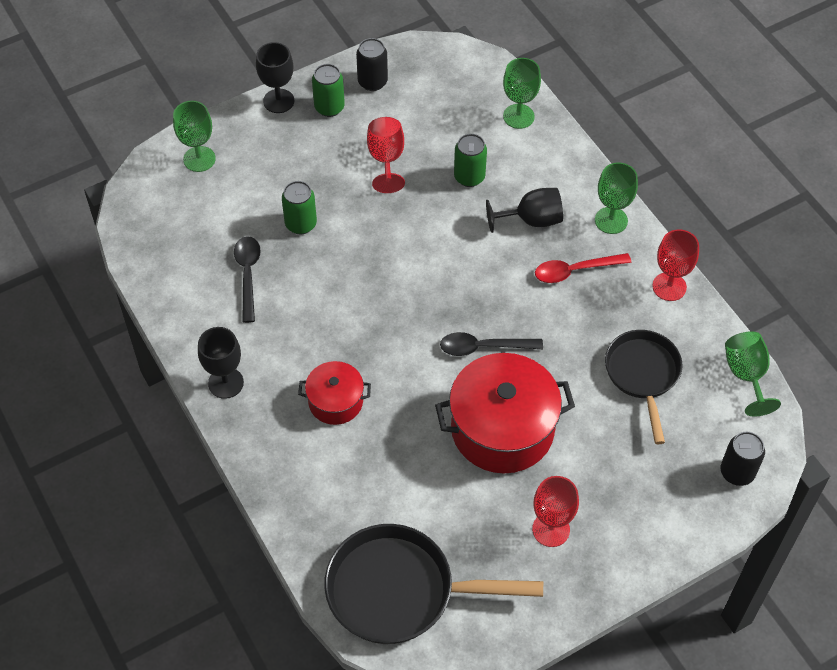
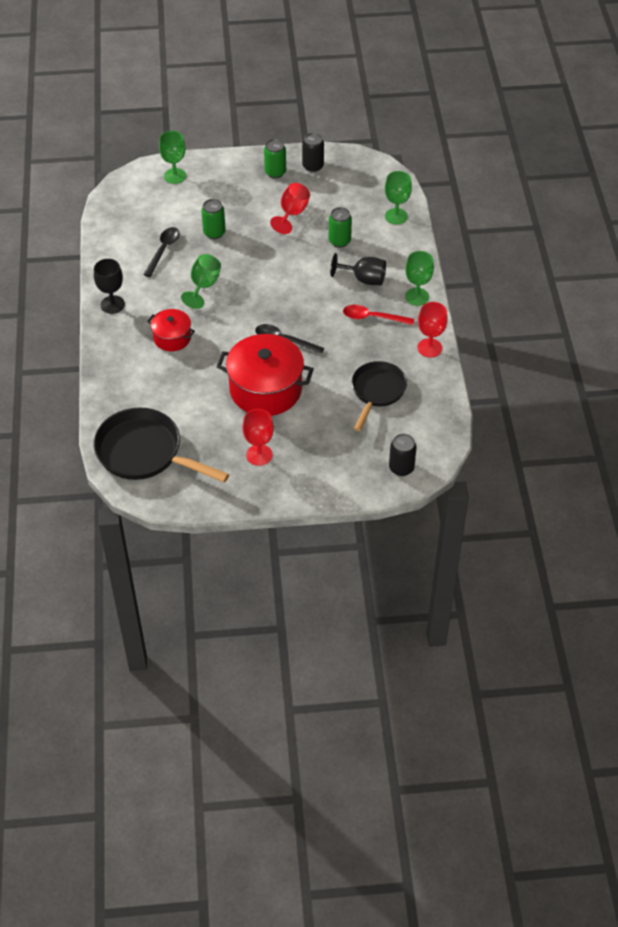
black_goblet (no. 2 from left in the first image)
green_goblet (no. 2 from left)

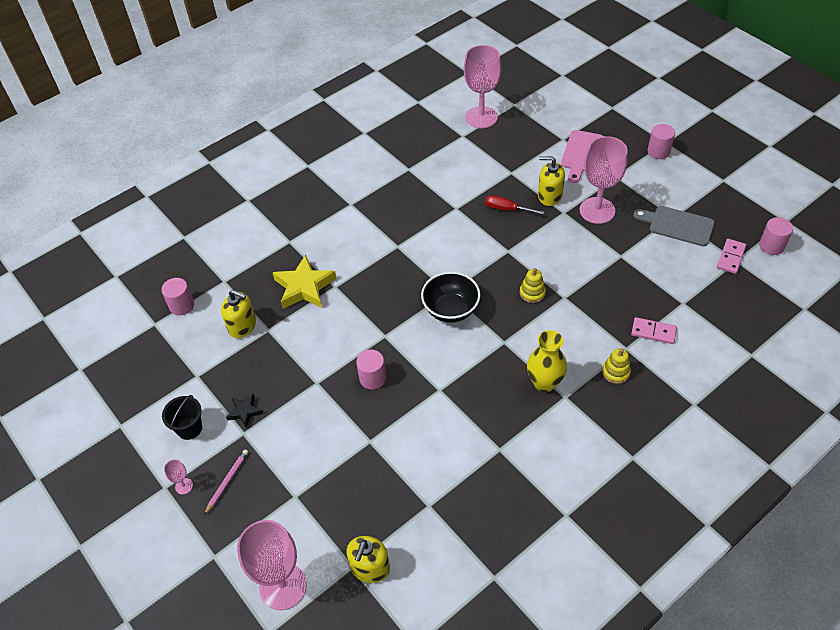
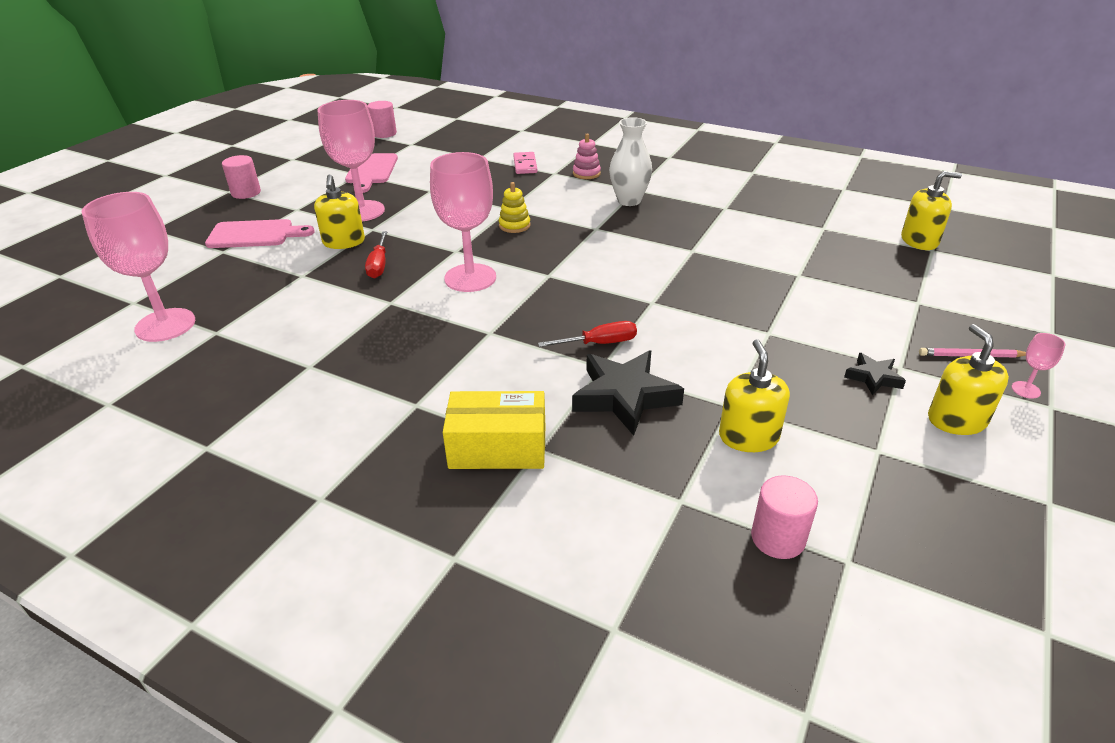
yellow_soap_dispenser (no. 4 from left)
pink_goblet (no. 3 from left)
black_star (no. 1 from left)
pink_cylinder (no. 2 from left in the first image)
black_bowl
white_vase
pink_stacking_toy
pink_cutting_board (no. 2 from left)
pink_domino (no. 2 from left in the first image)
yellow_box
red_screwdriver (no. 2 from left)

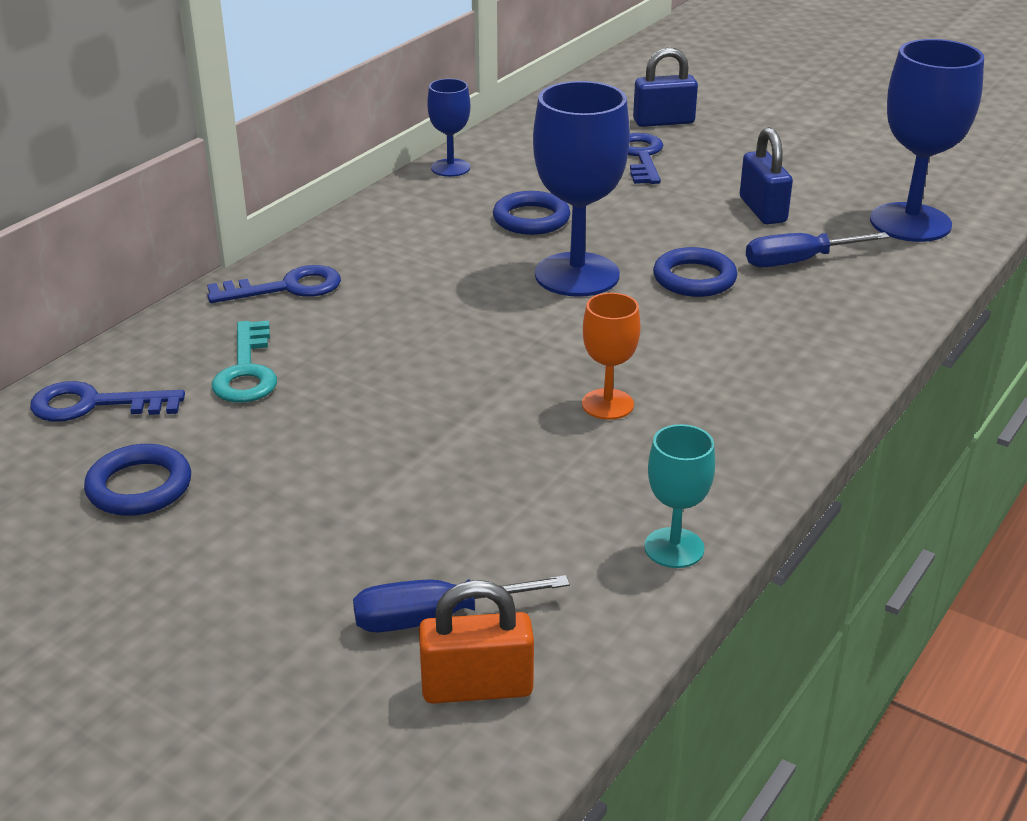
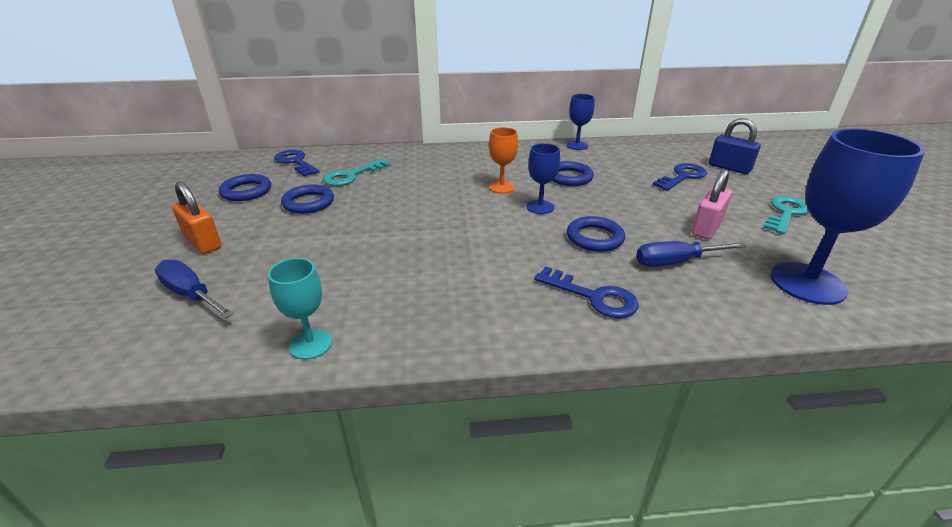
blue_key (no. 2 from left)
orange_padlock
blue_goblet (no. 1 from left)
orange_goblet
pink_padlock
blue_screwdriver (no. 2 from left)
blue_ring (no. 2 from left)
turquoise_key (no. 2 from left)

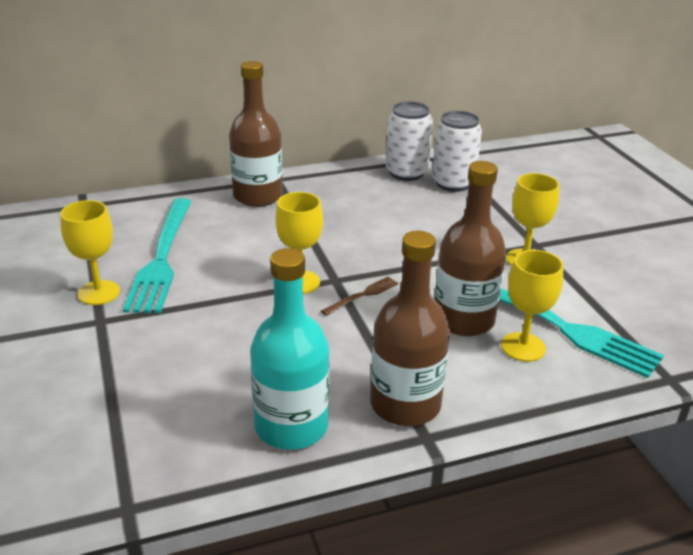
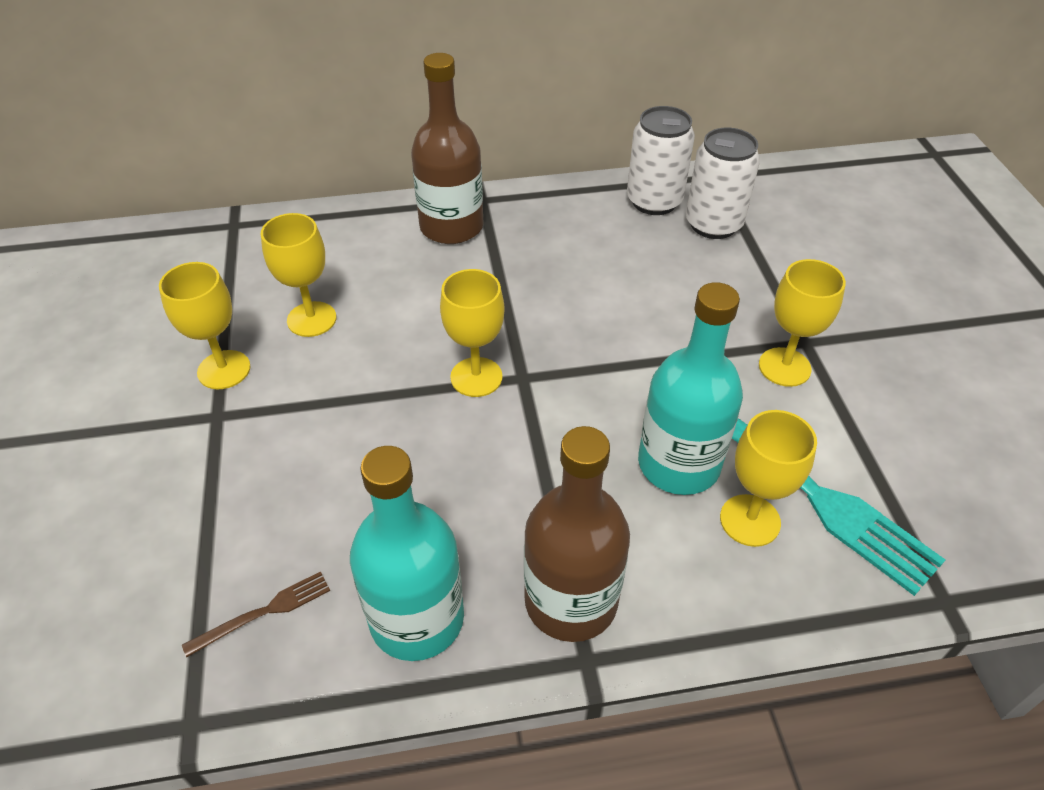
yellow_goblet (no. 2 from left)
brown_fork
turquoise_bottle (no. 2 from left)

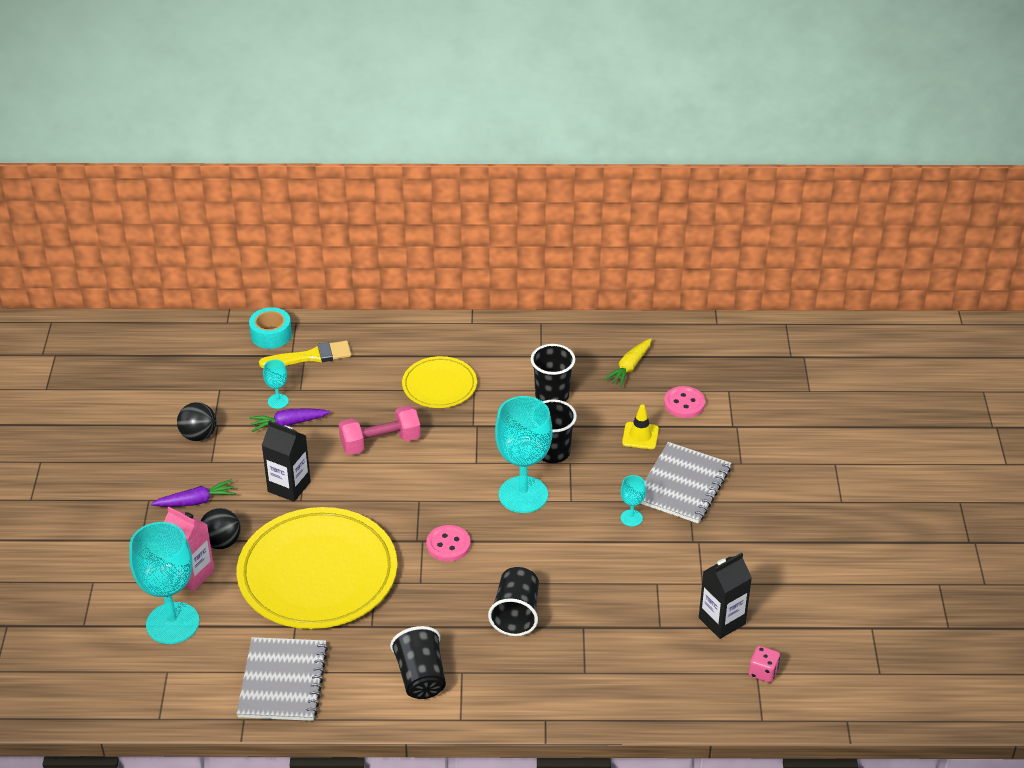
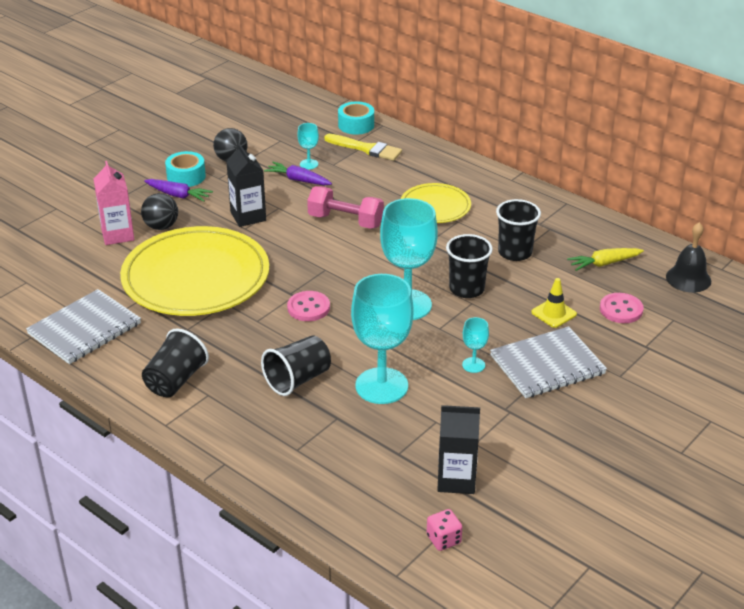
turquoise_goblet (no. 2 from left)
turquoise_tape (no. 1 from left)
black_bell

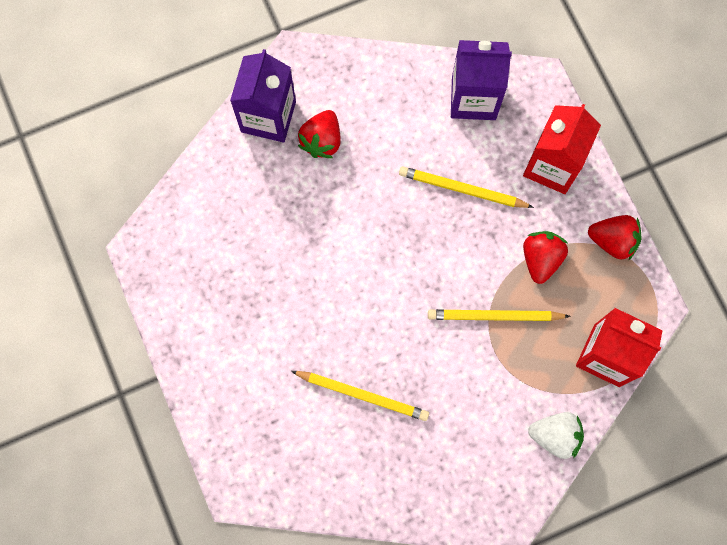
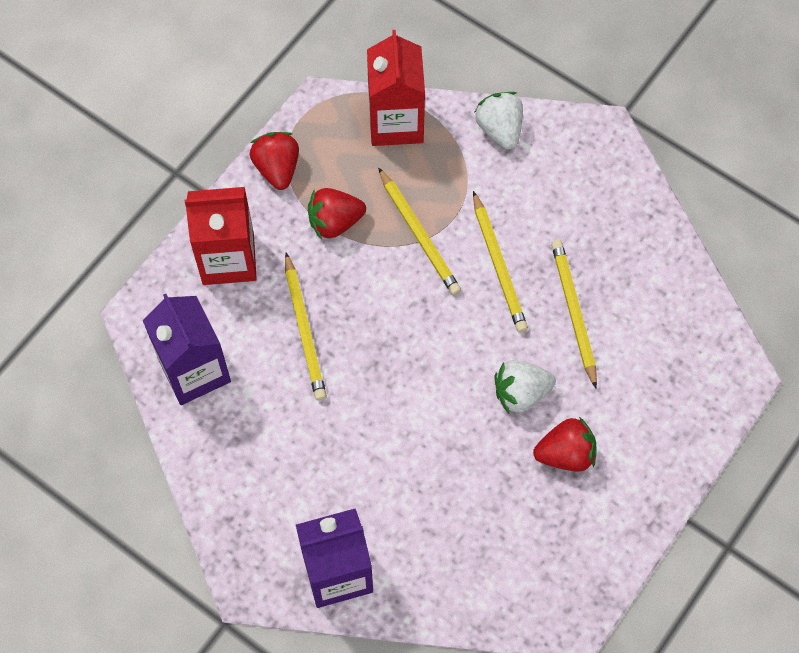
red_strawberry (no. 3 from left)
yellow_pencil (no. 3 from left)
white_strawberry (no. 2 from left)

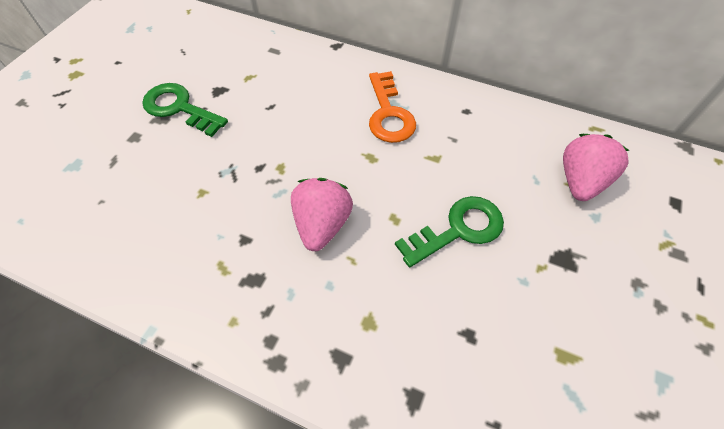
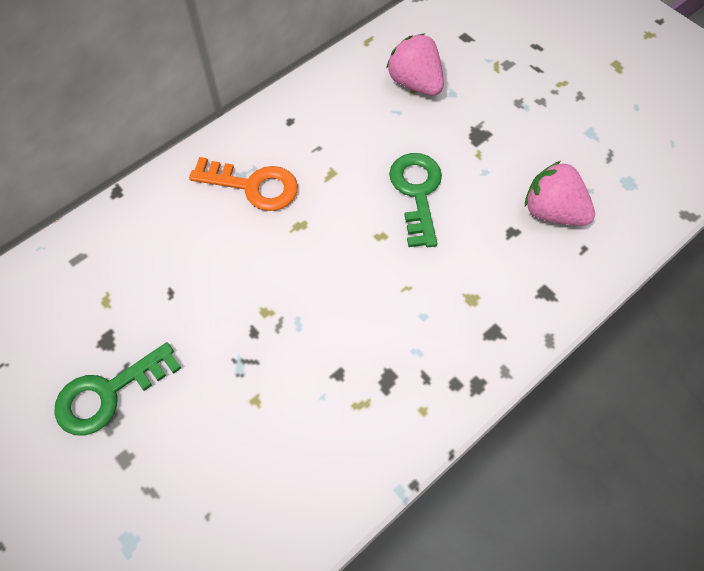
pink_strawberry (no. 2 from left)

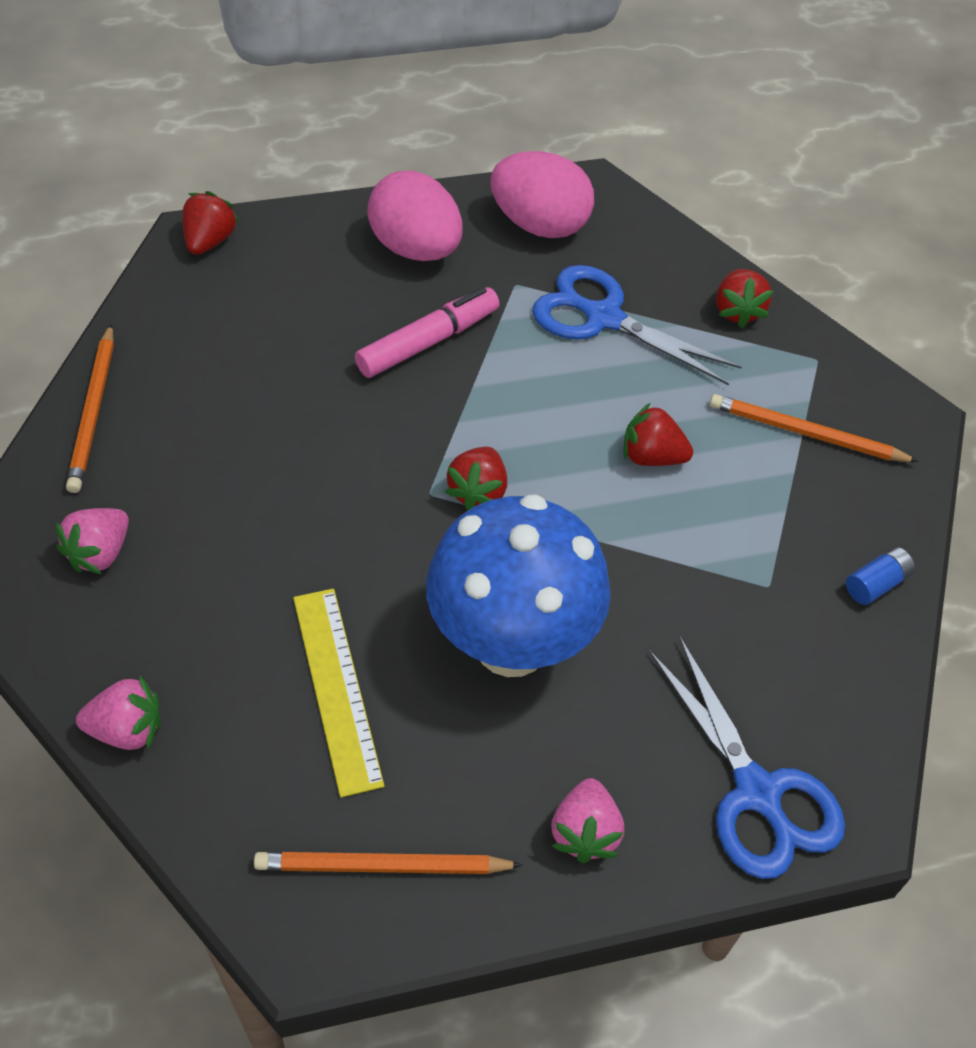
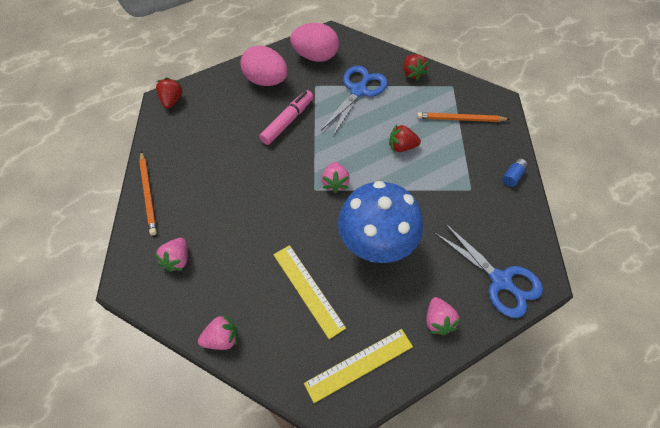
yellow_ruler (no. 2 from left)
pink_strawberry (no. 3 from left)
blue_scissors (no. 1 from left)

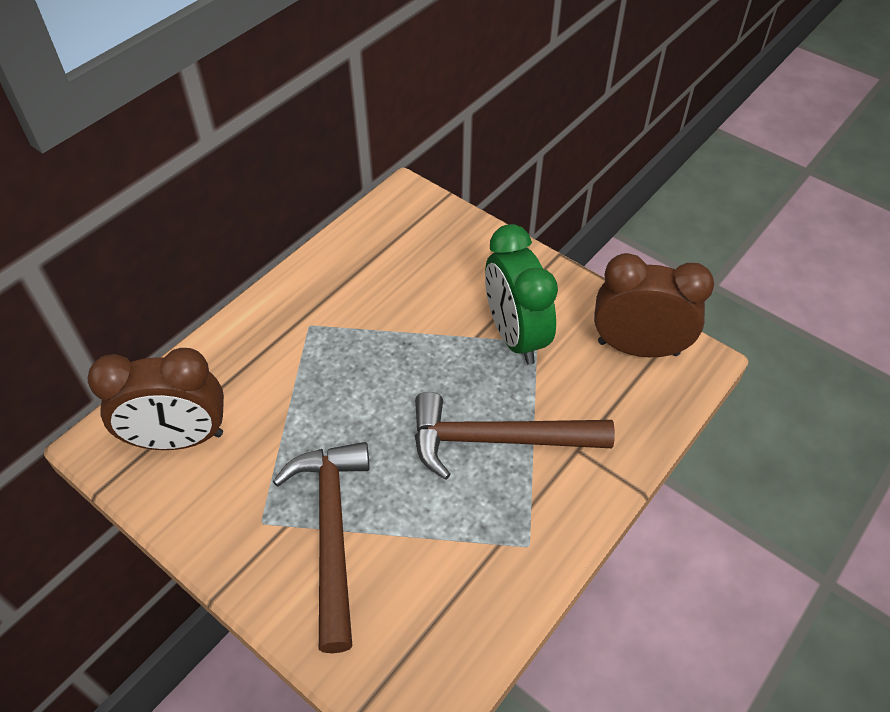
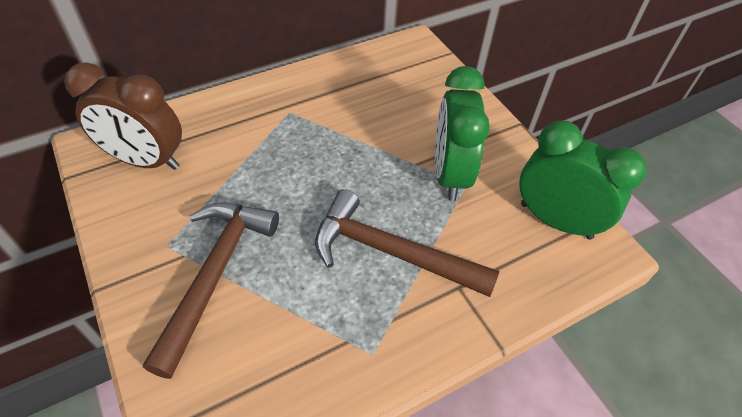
green_clock (no. 2 from left)

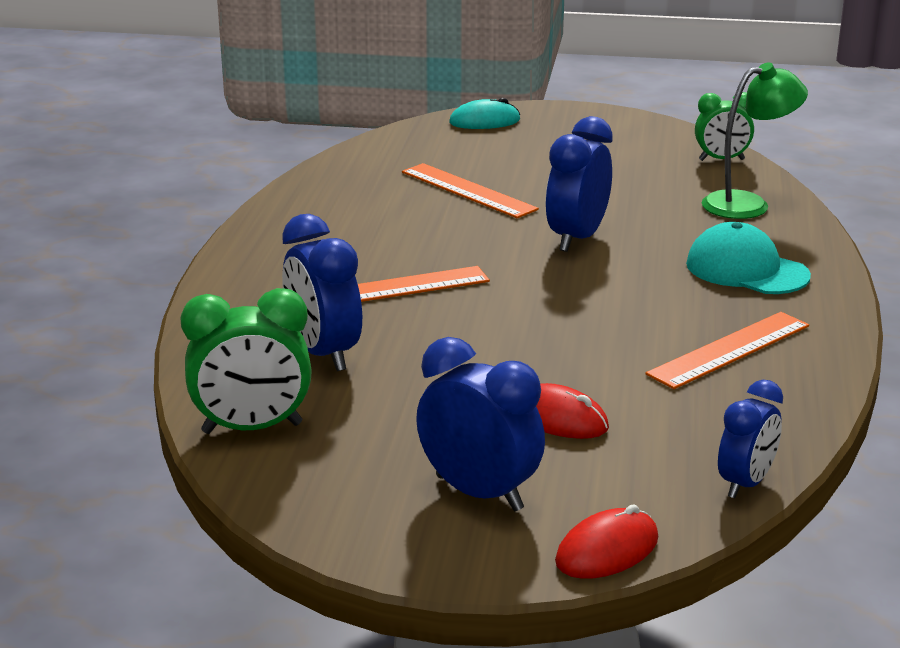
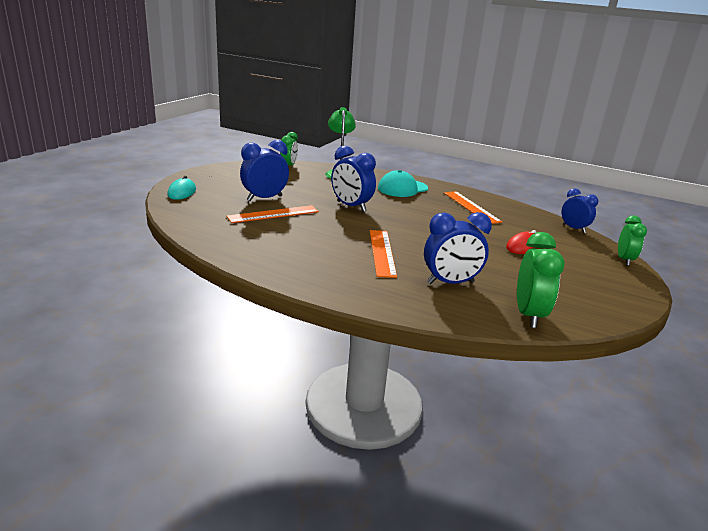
blue_clock (no. 1 from left)
green_clock (no. 3 from left)

